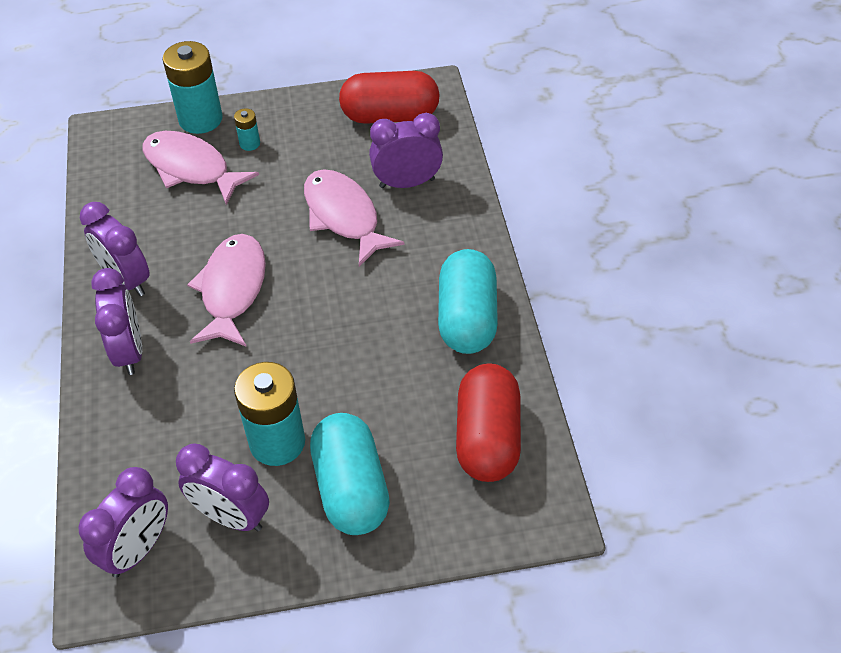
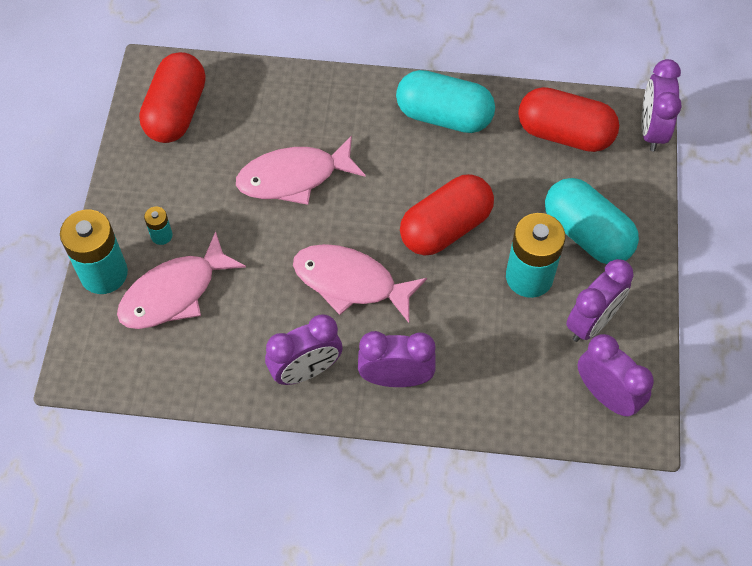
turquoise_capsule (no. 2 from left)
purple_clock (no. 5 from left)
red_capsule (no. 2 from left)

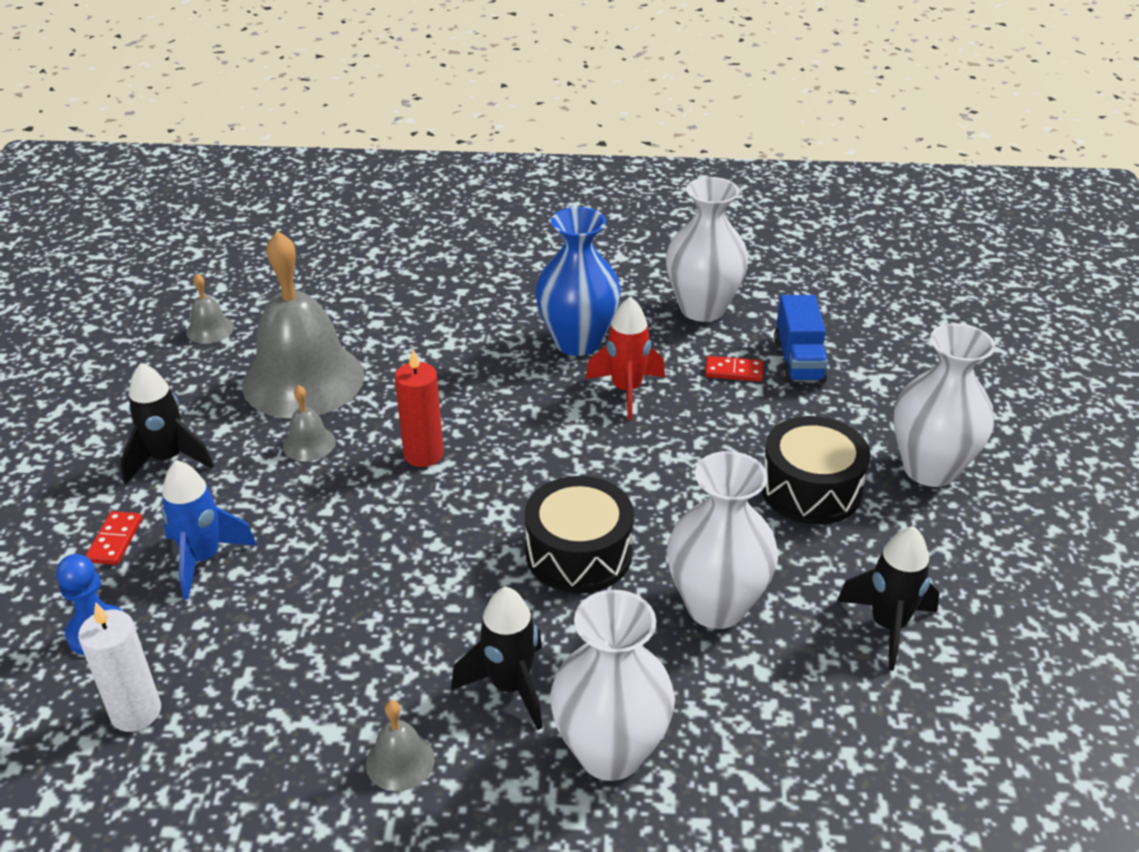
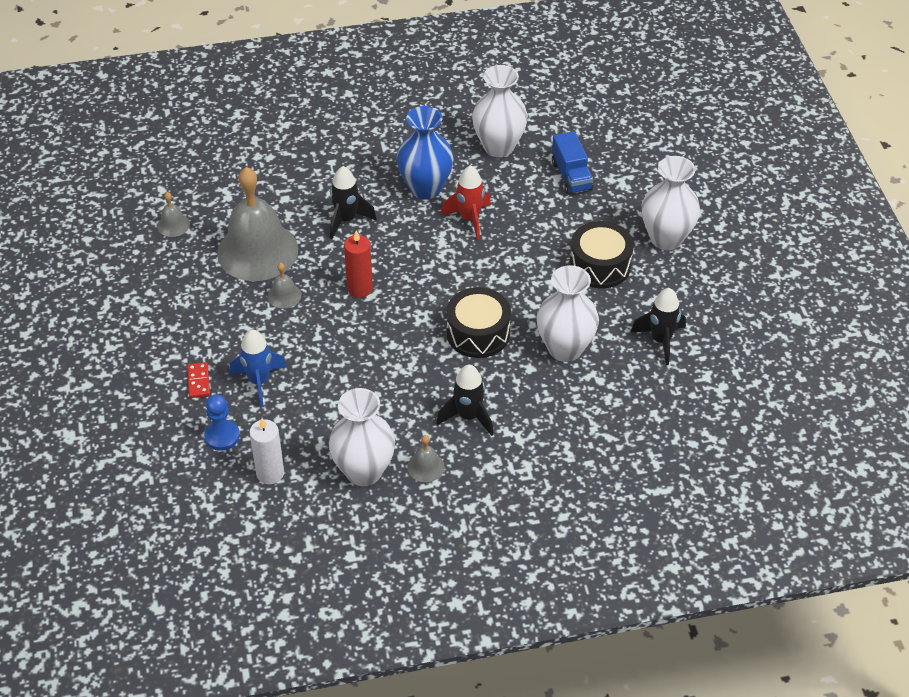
black_rocket (no. 1 from left)
white_vase (no. 1 from left)
red_domino (no. 2 from left in the first image)

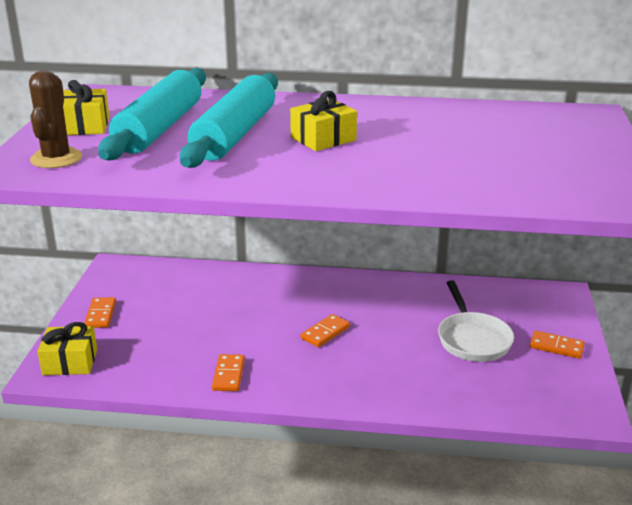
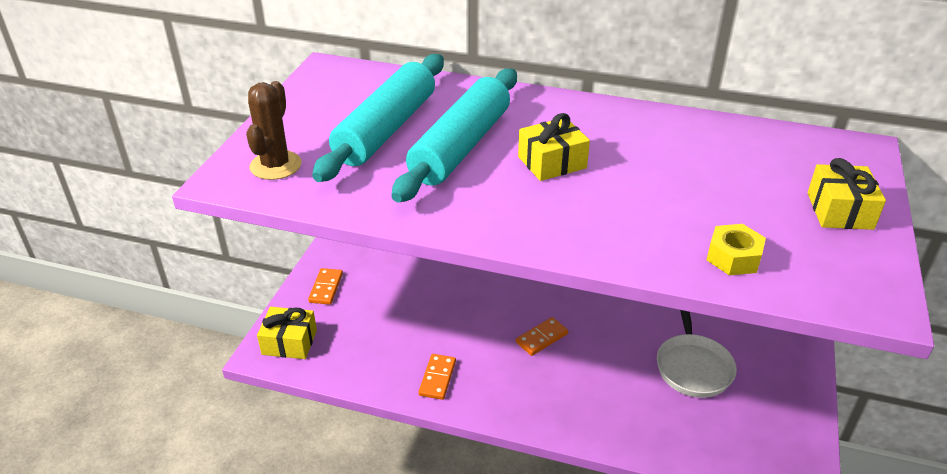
yellow_gift (no. 3 from left)
orange_domino (no. 4 from left in the first image)
yellow_nut

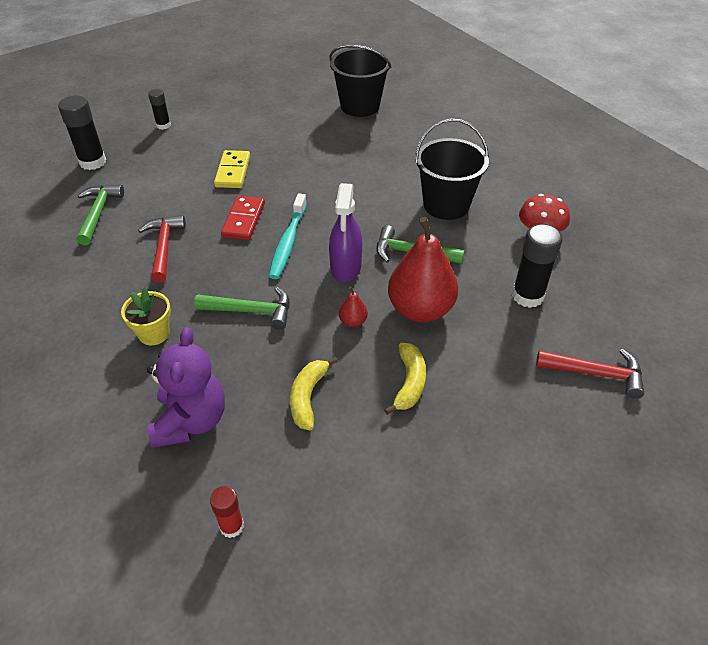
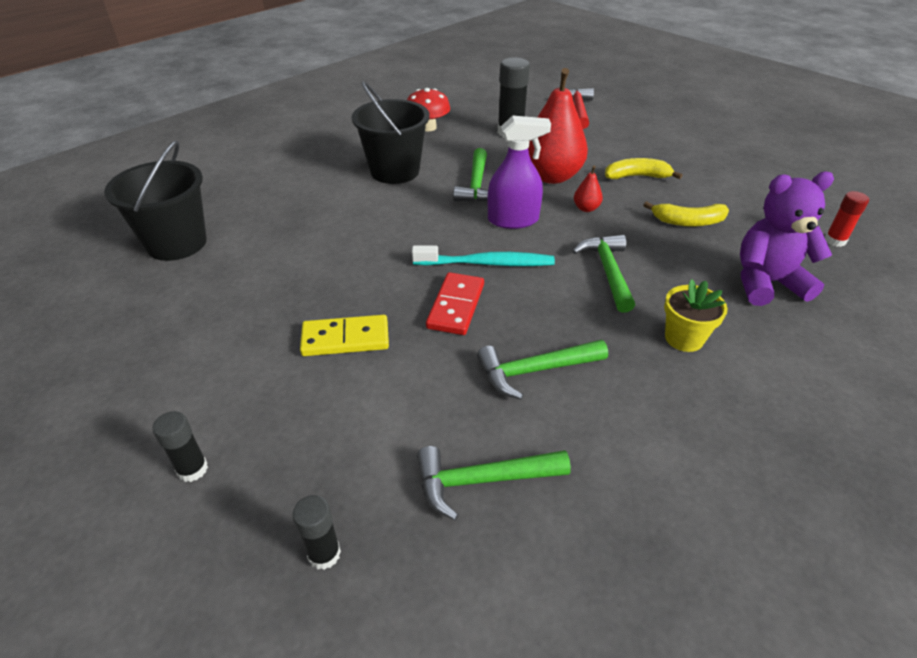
black_glue_stick (no. 2 from left)
green_hammer (no. 3 from left)
red_domino

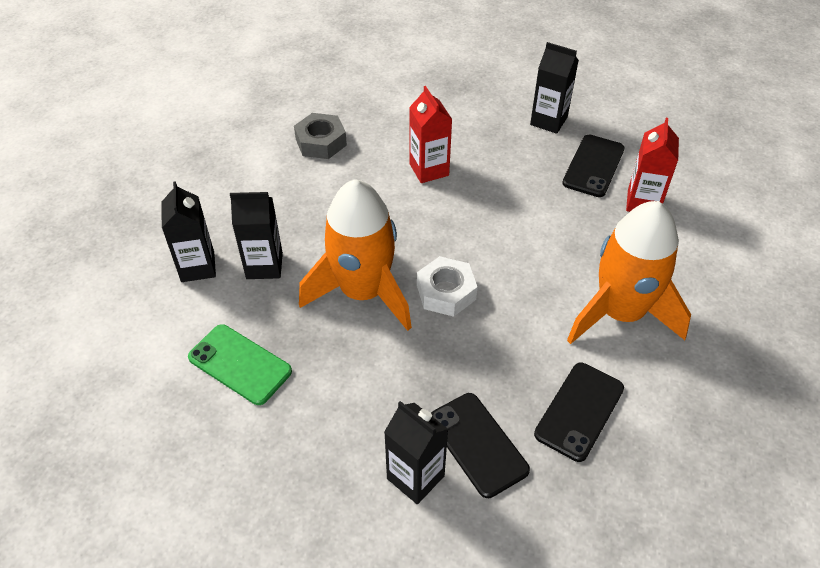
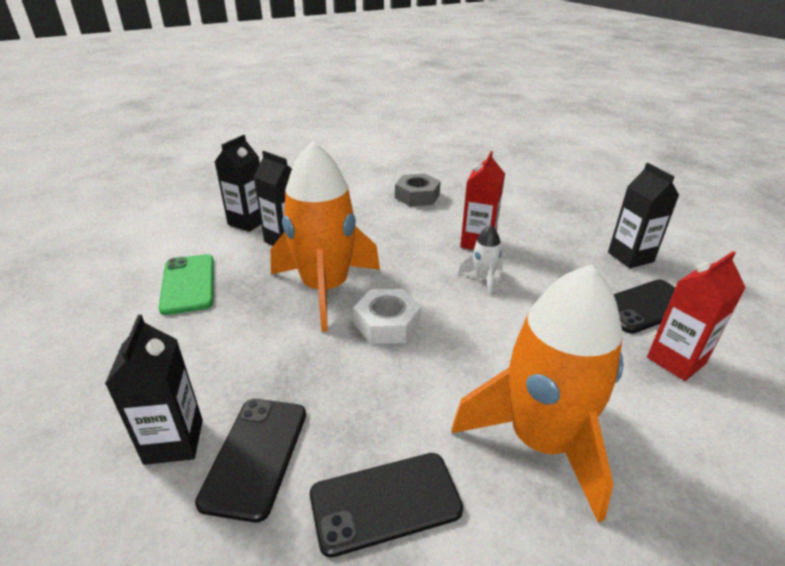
white_rocket

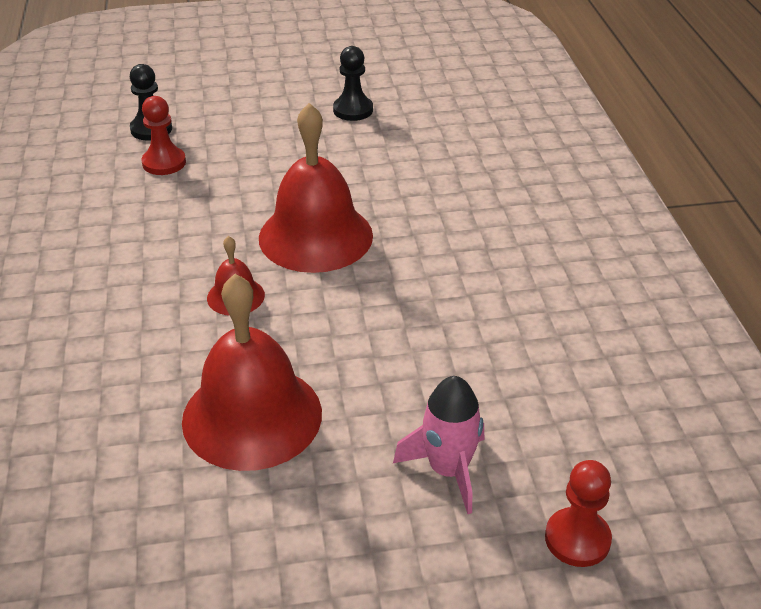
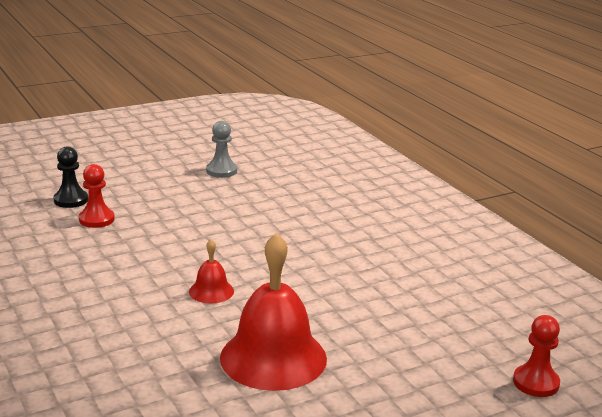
red_bell (no. 3 from left in the first image)
grey_pawn
pink_rocket

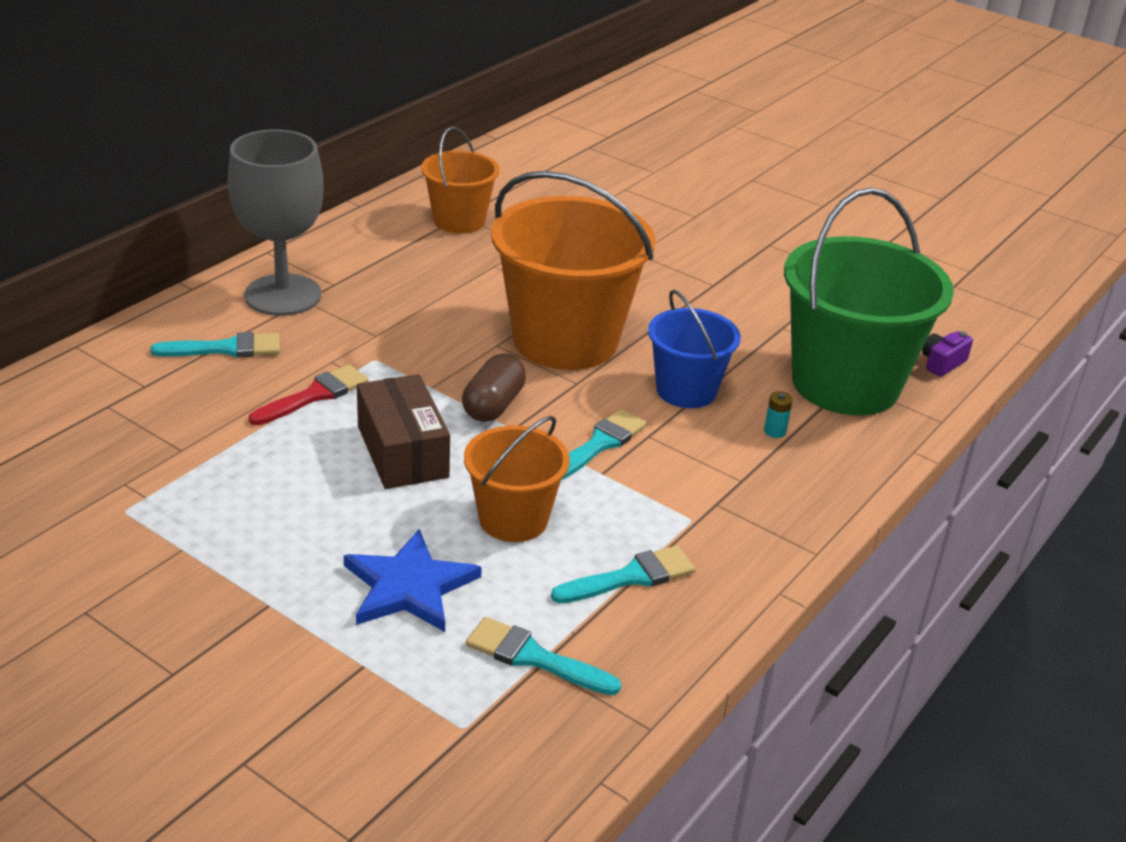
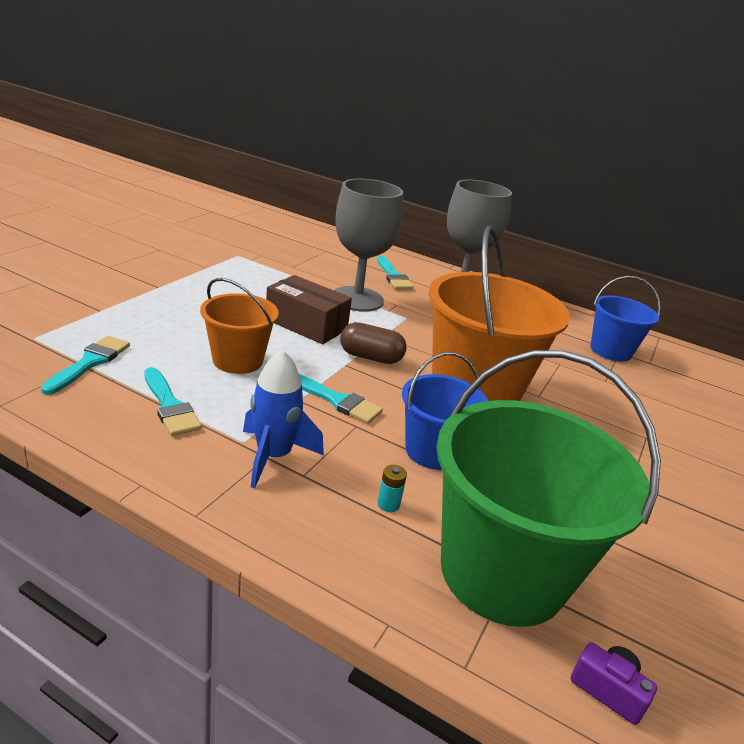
grey_goblet (no. 1 from left)
blue_star
brown_box
blue_bucket (no. 2 from left)
blue_rocket

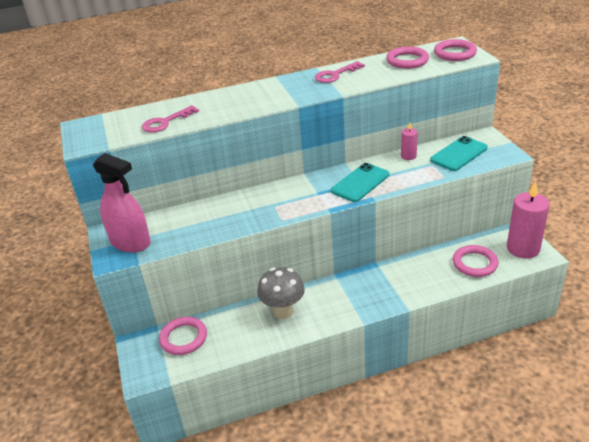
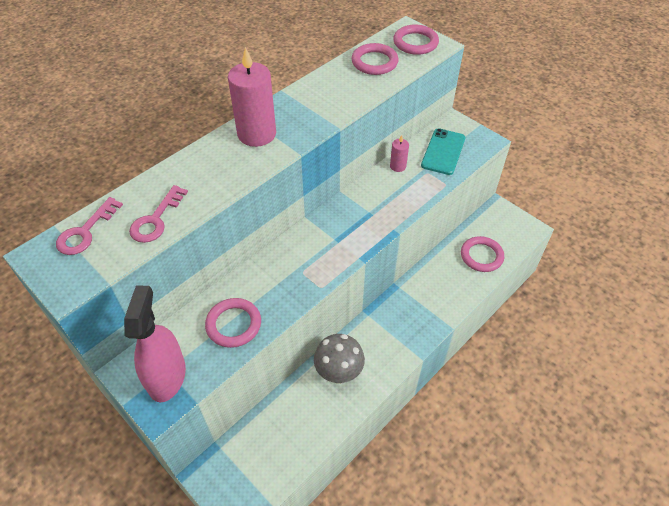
pink_spray_bottle
pink_ring (no. 1 from left)
pink_key (no. 1 from left)
turquoise_phone (no. 1 from left in the first image)
pink_candle (no. 1 from left)

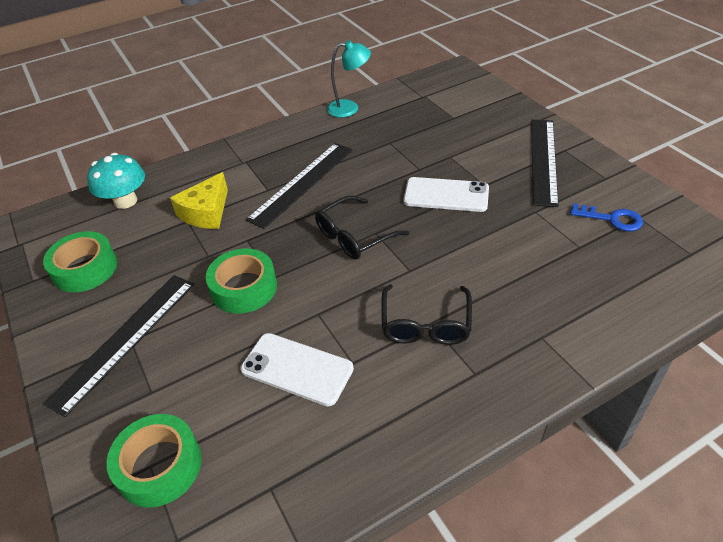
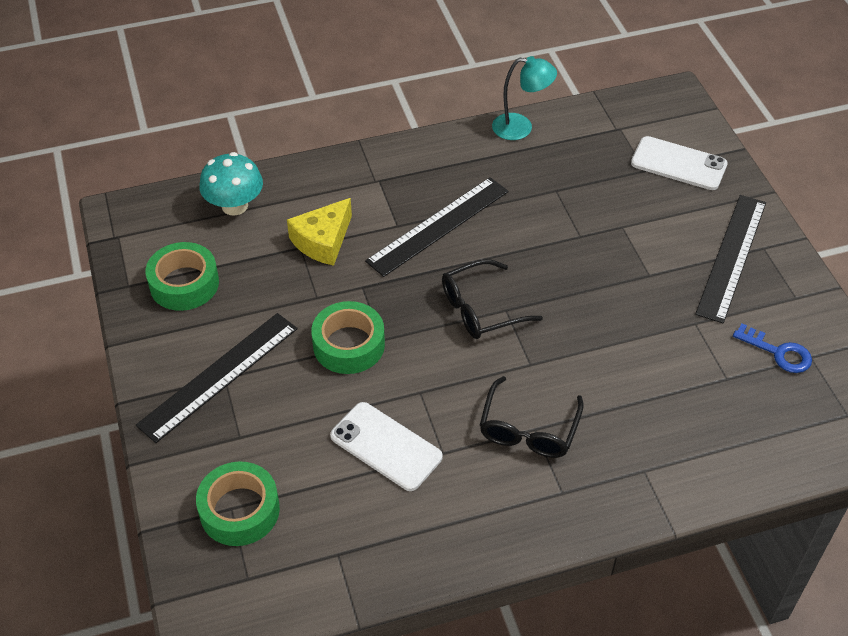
white_phone (no. 2 from left)

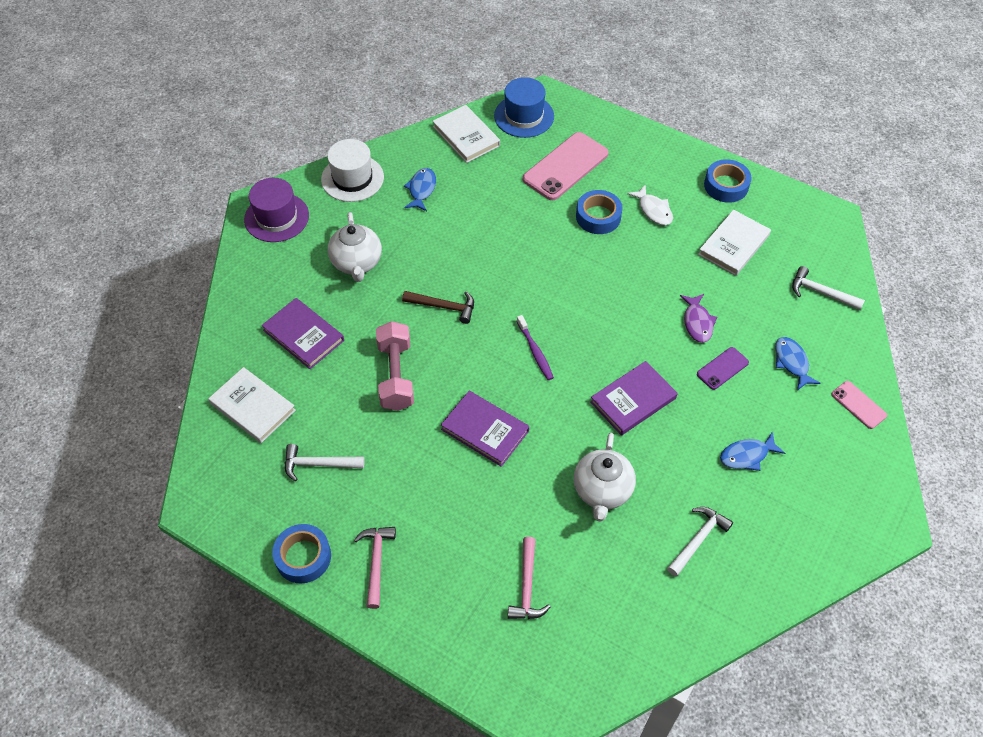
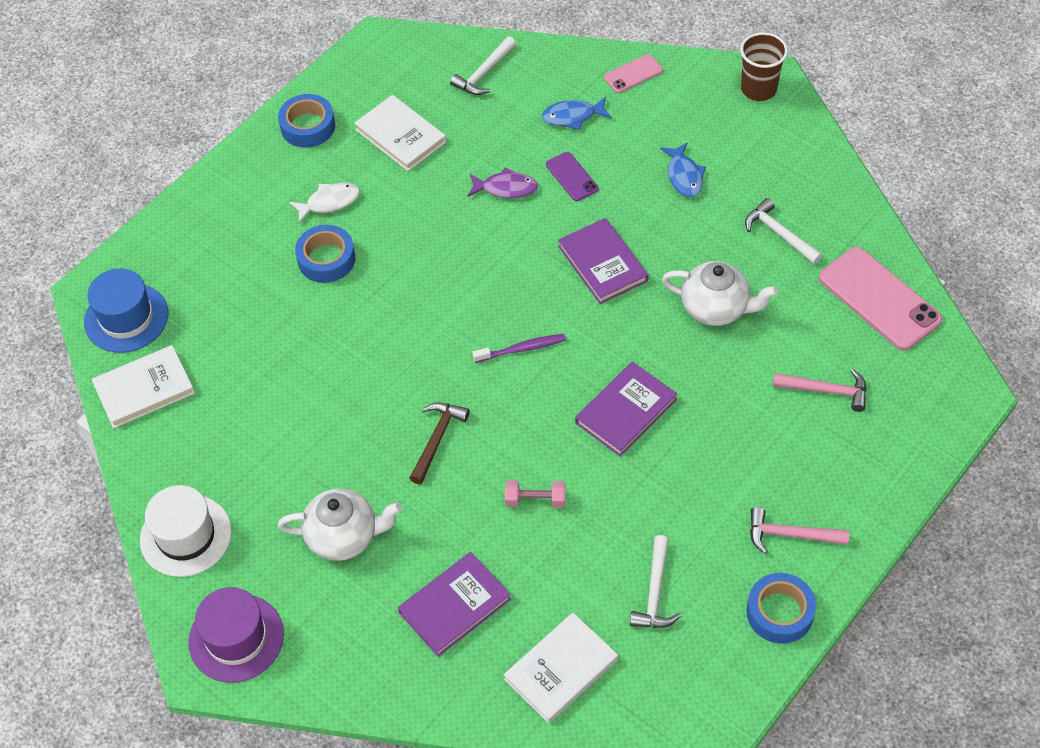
pink_dumbbell
blue_fish (no. 1 from left in the first image)
pink_phone (no. 2 from left)
brown_cup

